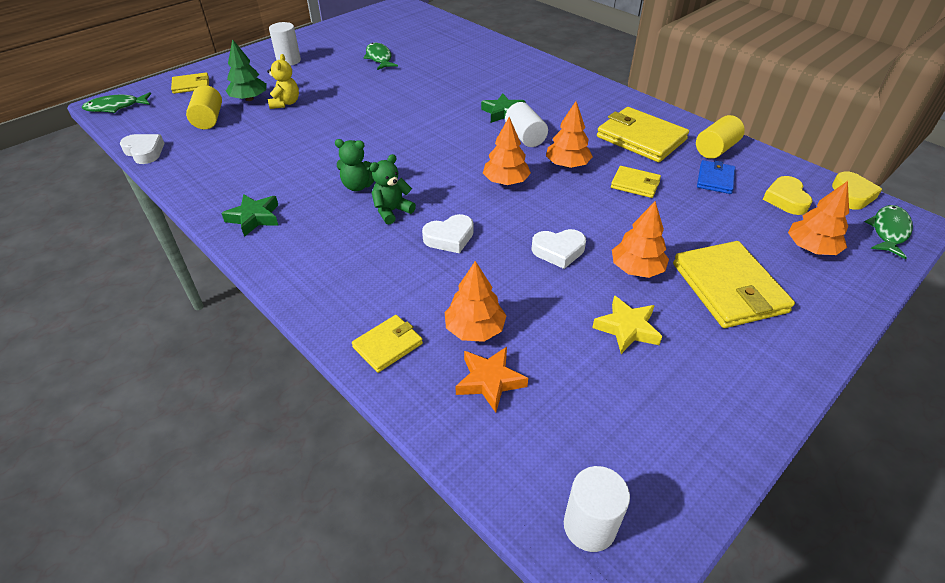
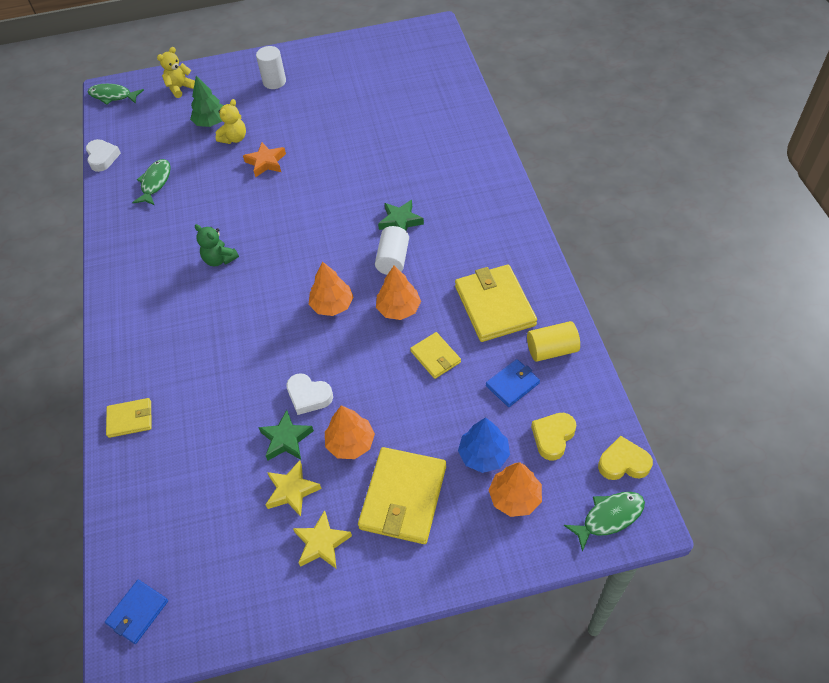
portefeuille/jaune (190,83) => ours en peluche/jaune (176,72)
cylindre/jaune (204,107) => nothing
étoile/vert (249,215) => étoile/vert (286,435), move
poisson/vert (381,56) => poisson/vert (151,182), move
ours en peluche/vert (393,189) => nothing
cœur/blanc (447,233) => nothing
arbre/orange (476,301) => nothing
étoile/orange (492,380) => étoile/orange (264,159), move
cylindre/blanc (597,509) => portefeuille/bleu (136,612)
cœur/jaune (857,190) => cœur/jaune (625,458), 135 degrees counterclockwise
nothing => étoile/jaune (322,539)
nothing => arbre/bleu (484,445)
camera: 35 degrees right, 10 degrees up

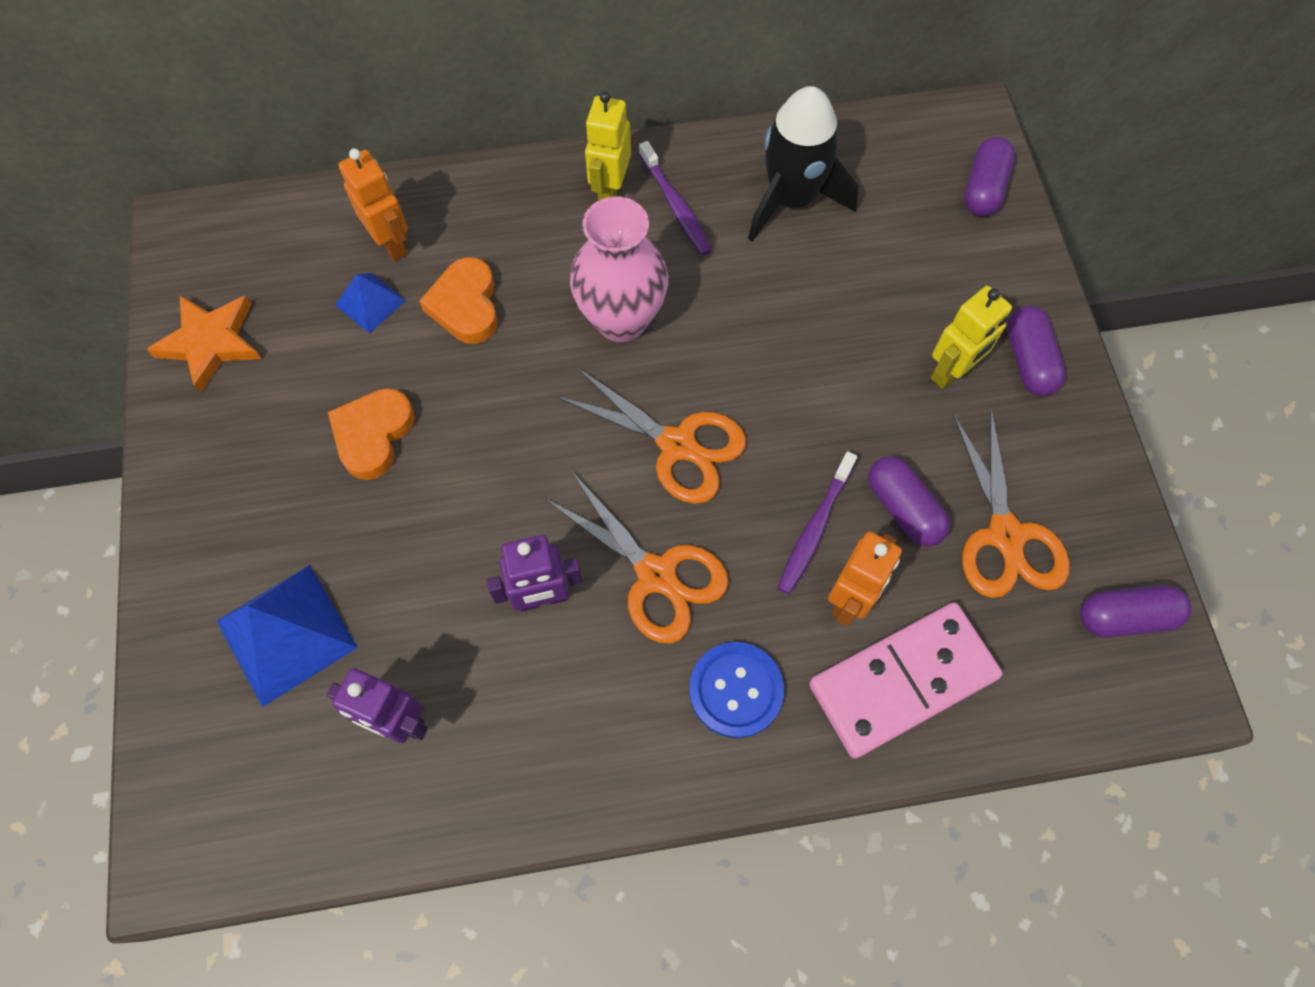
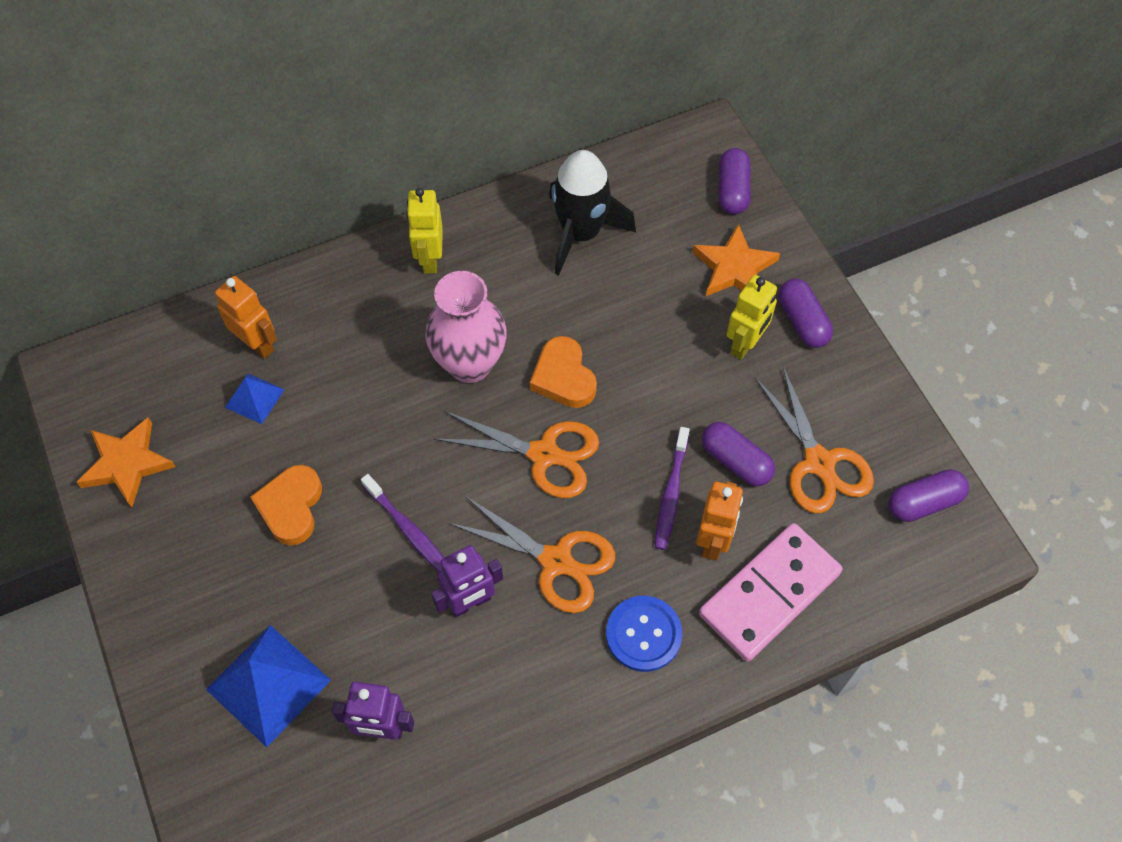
cœur/orange (458,300) => cœur/orange (563,372), move
brosse à dents/violet (675,198) => brosse à dents/violet (402,523), move
nothing => étoile/orange (736,260)
camera: 15 degrees left, 5 degrees down

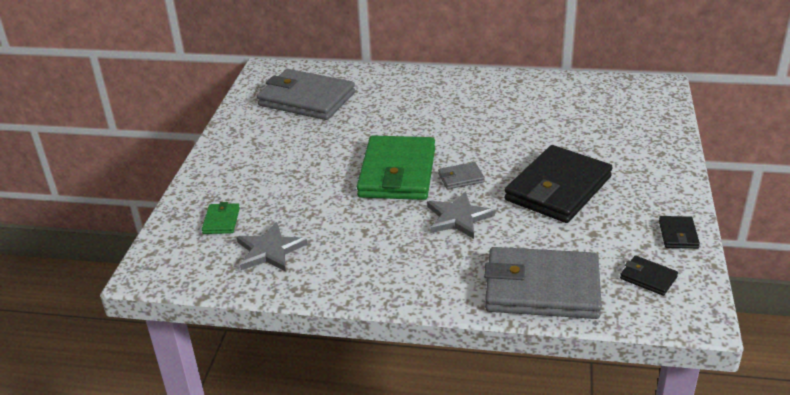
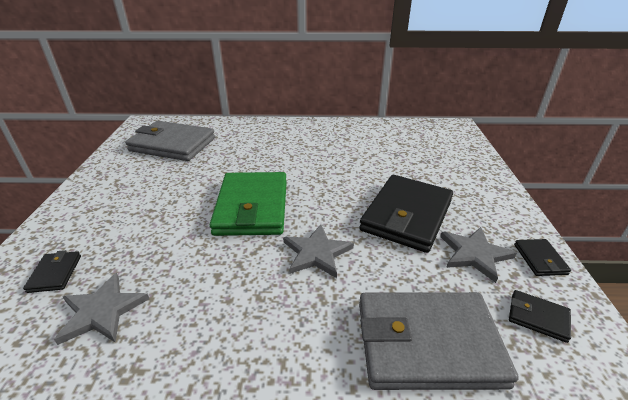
portefeuille/vert (221,218) => portefeuille/noir (52,271)
portefeuille/gris (461,175) => nothing
nothing => étoile/gris (478,255)
camera: 10 degrees left, 0 degrees up

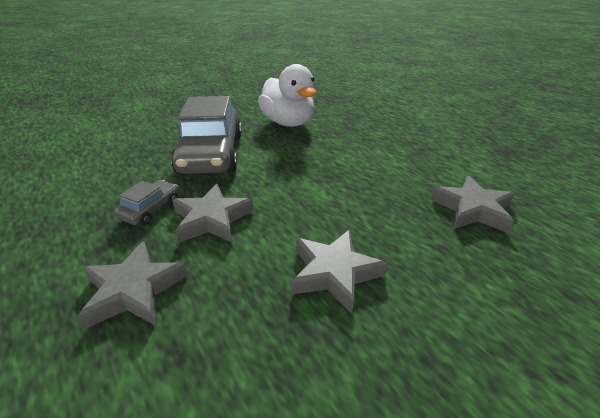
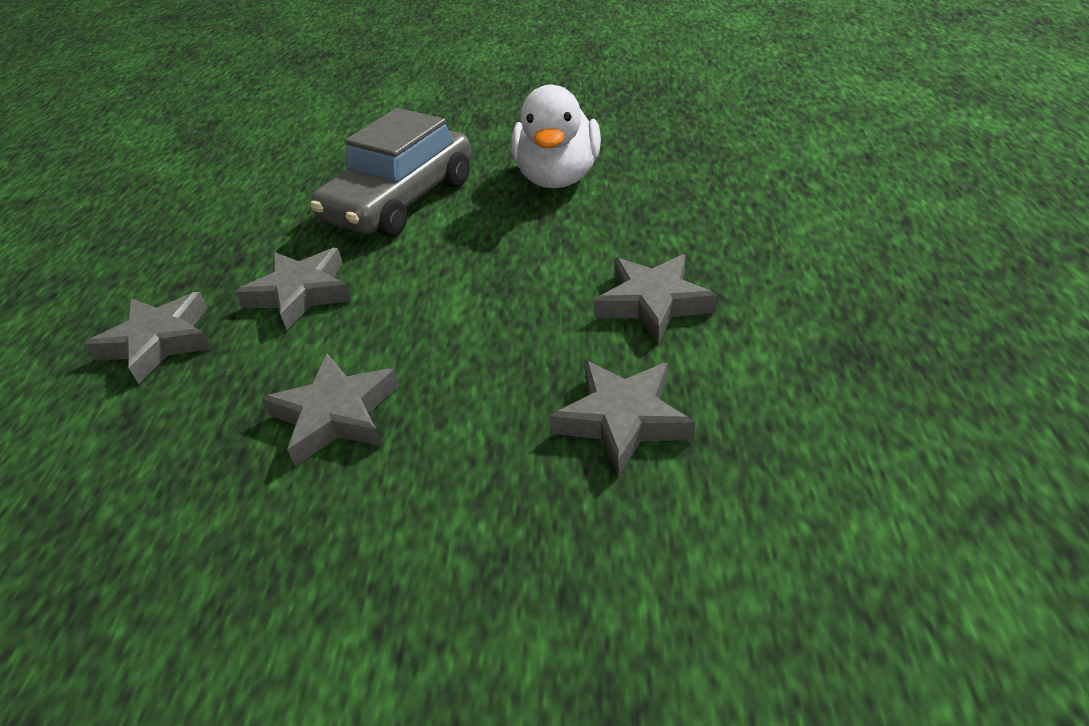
voiture/gris (146,202) => nothing
nothing => étoile/gris (655,299)
camera: 40 degrees right, 5 degrees up

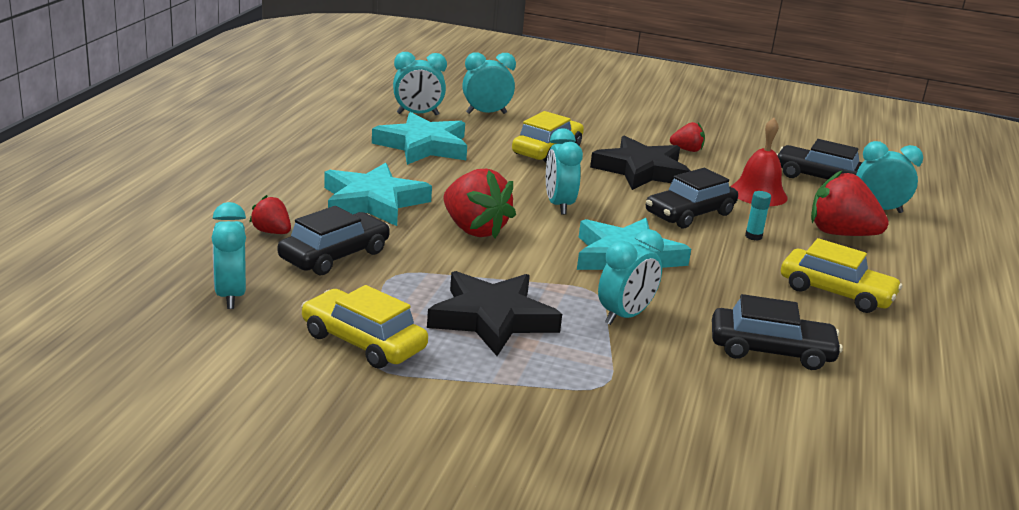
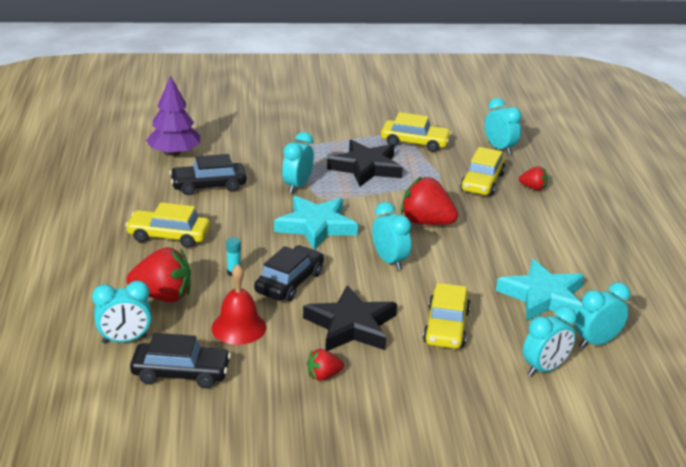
voiture/noir (334,240) => voiture/jaune (483,171)
étoile/turquoise (378,194) => nothing
nothing => arbre/violet (173,115)
camera: 160 degrees right, 5 degrees up

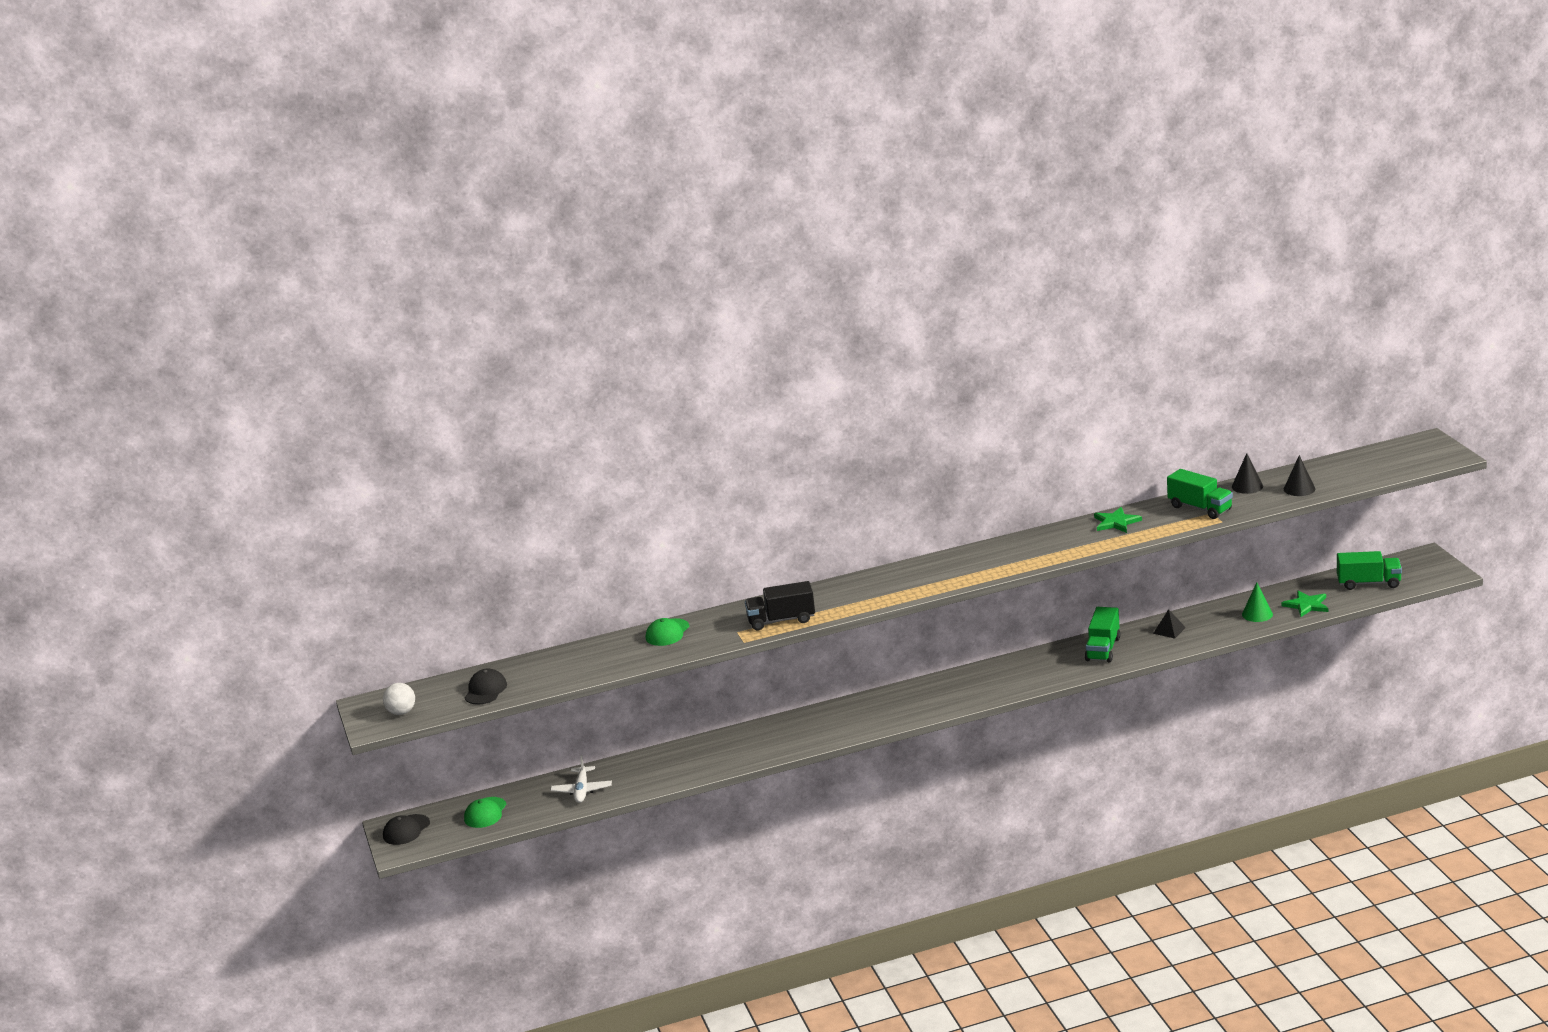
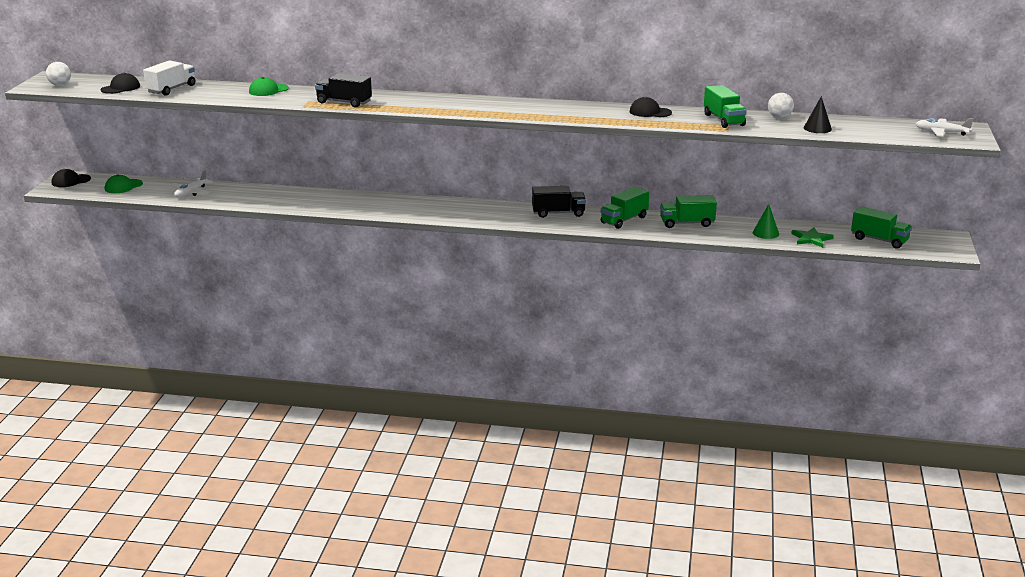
étoile/vert (1118,520) => casquette/noir (651,107)
pyramide/noir (1169,624) => camion/vert (688,211)
cône/noir (1247,473) => balle/blanc (781,105)
nothing => camion/blanc (169,78)
nothing => camion/noir (559,202)
nothing => avion/blanc (945,127)
camera: 25 degrees right, 0 degrees up

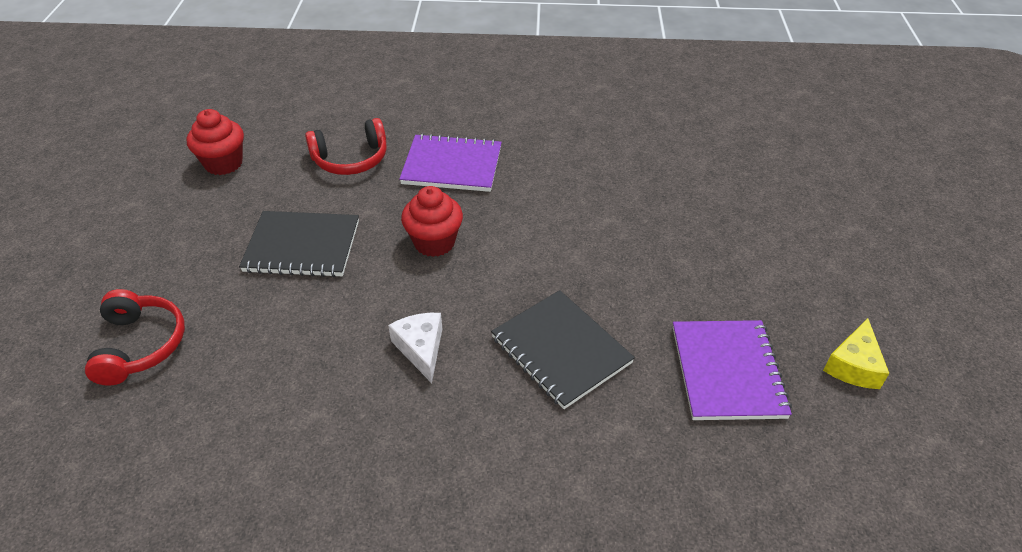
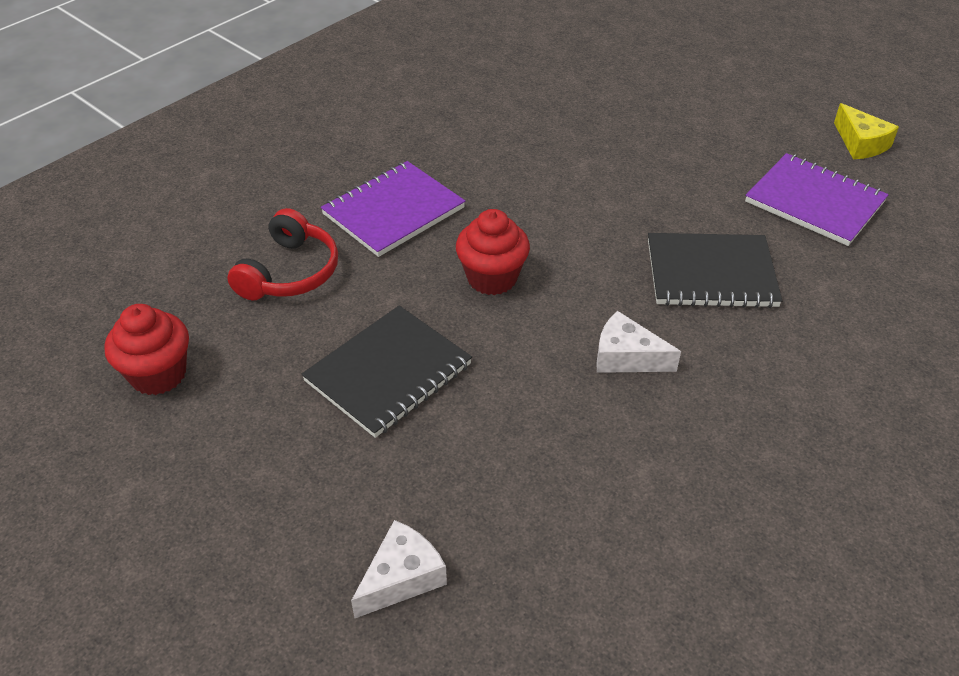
casque audio/rouge (135,337) => fromage/blanc (399,569)
camera: 50 degrees left, 0 degrees up

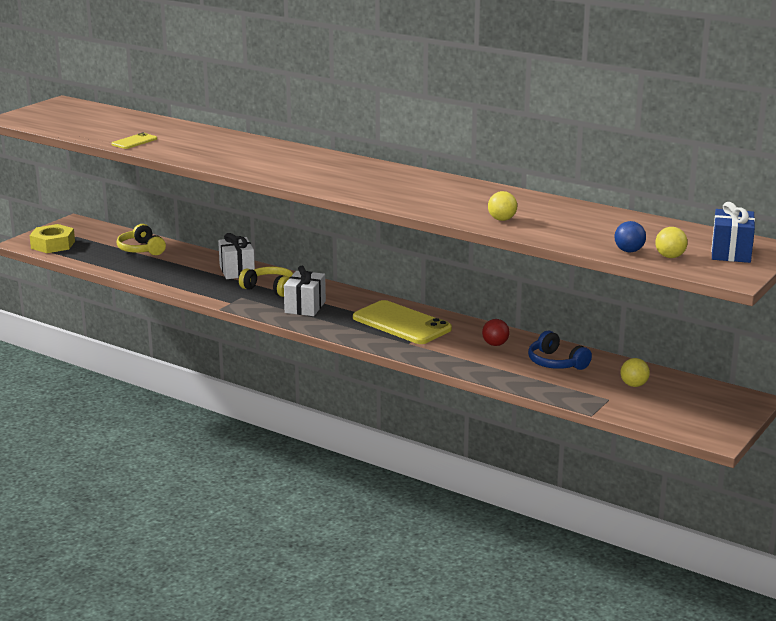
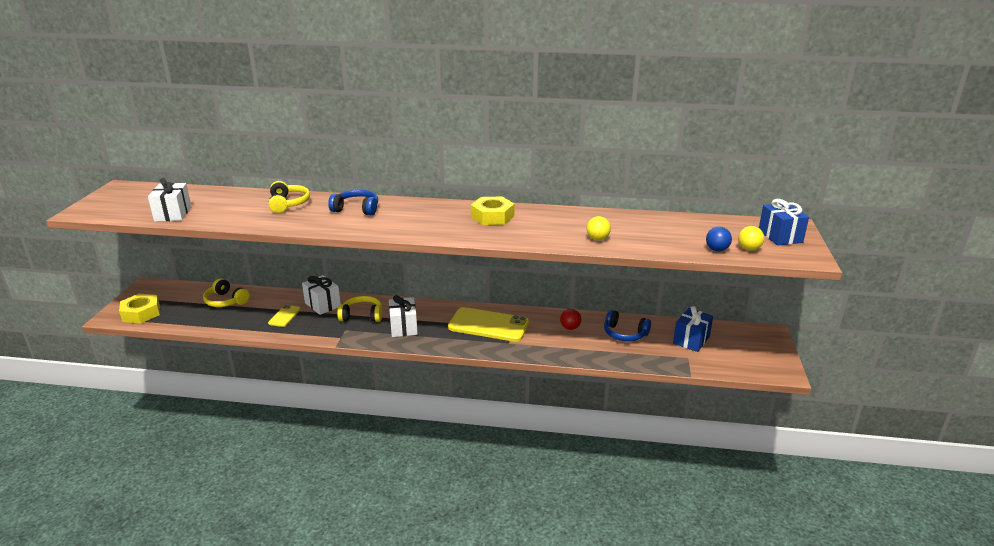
téléphone/jaune (134,140) => téléphone/jaune (284,316), move
balle/jaune (635,372) => cadeau/bleu (693,329)
nothing => cadeau/blanc (170,200)
nothing => casque audio/jaune (289,197)
nothing => casque audio/bleu (353,202)
nothing => écrou/jaune (493,210)
camera: 25 degrees left, 5 degrees up

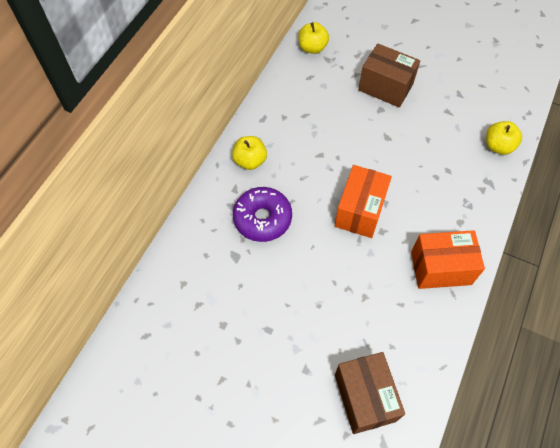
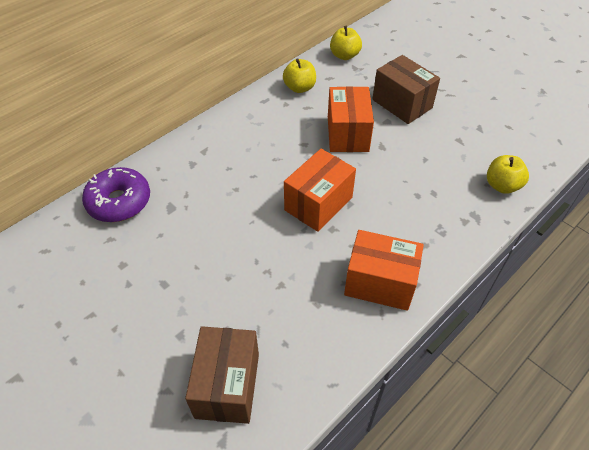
pomme/jaune (249,153) => pomme/jaune (299,75), move
beignet/violet (262,214) => beignet/violet (116,194), move
nothing => boîte/orange (351,119)
camera: 20 degrees right, 10 degrees down

